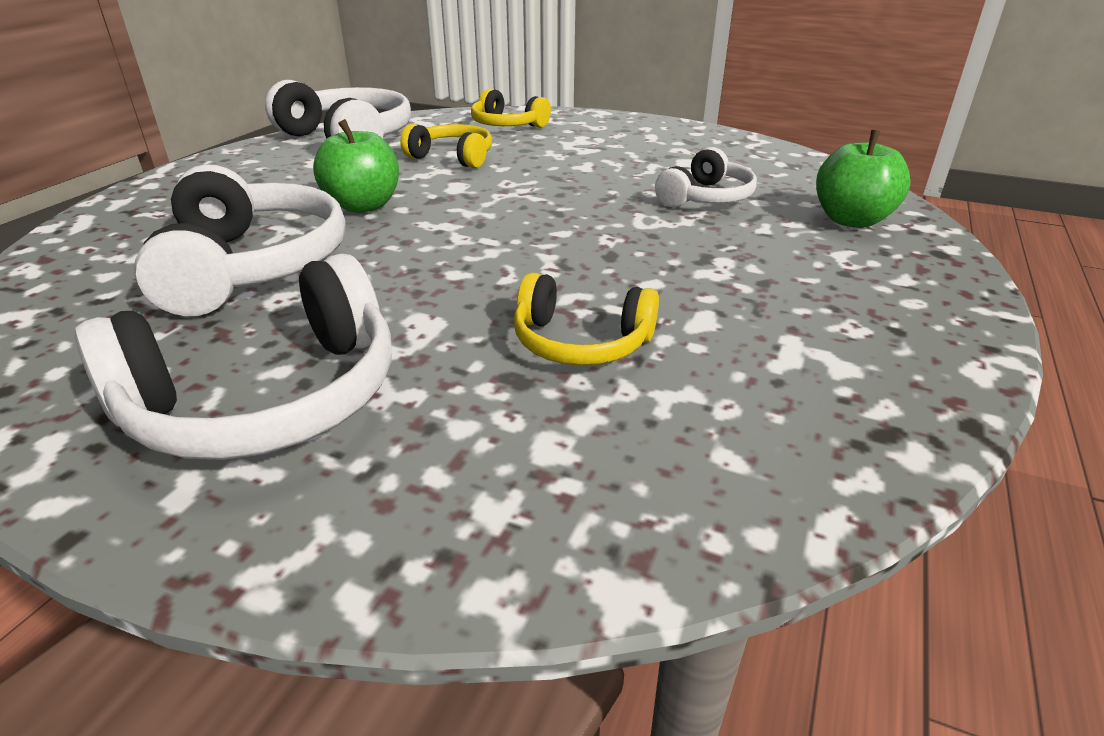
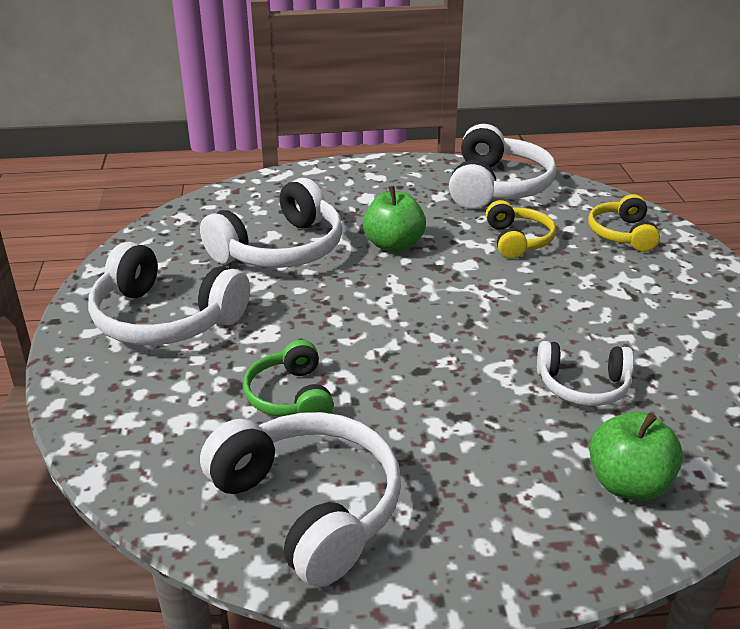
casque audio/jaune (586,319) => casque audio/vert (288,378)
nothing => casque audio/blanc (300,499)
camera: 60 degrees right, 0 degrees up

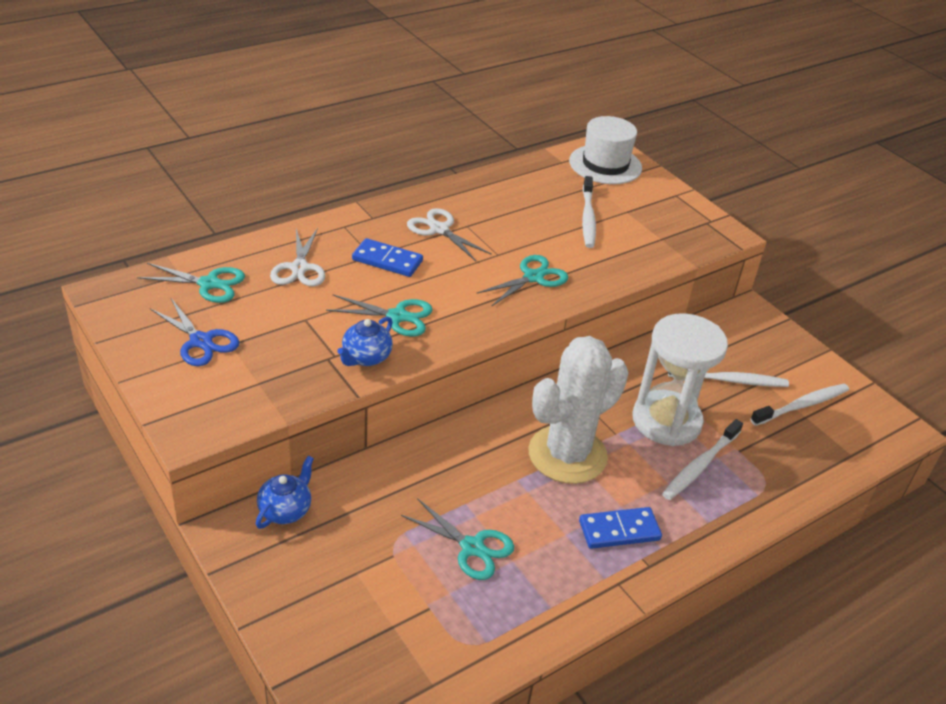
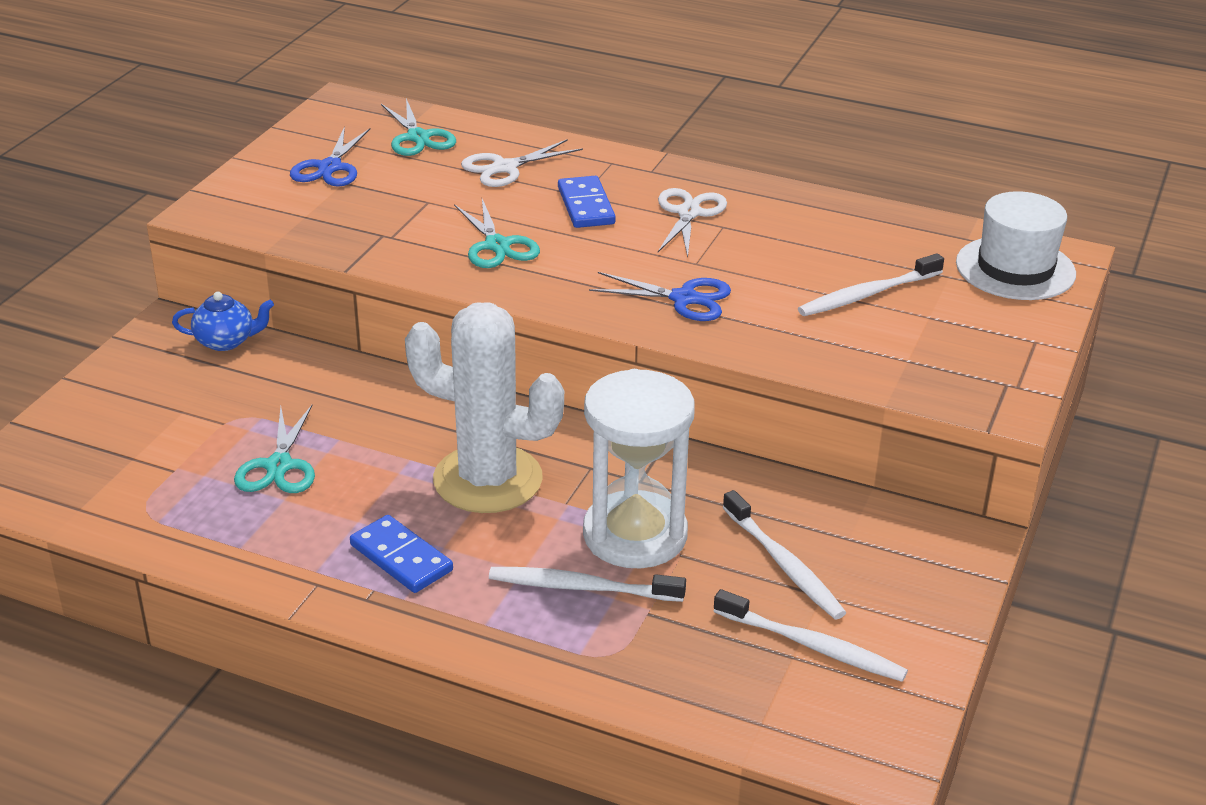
théière/bleu (365,341) => nothing
ciseaux/turquoise (522,280) => ciseaux/bleu (660,296)
camera: 60 degrees right, 5 degrees down

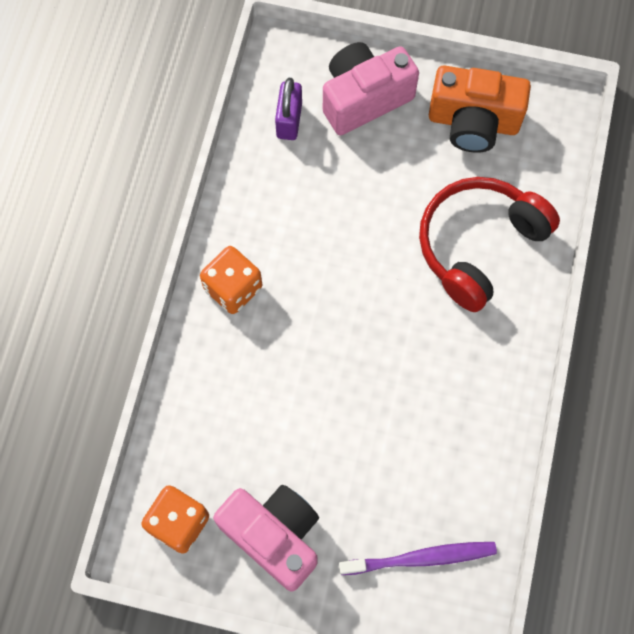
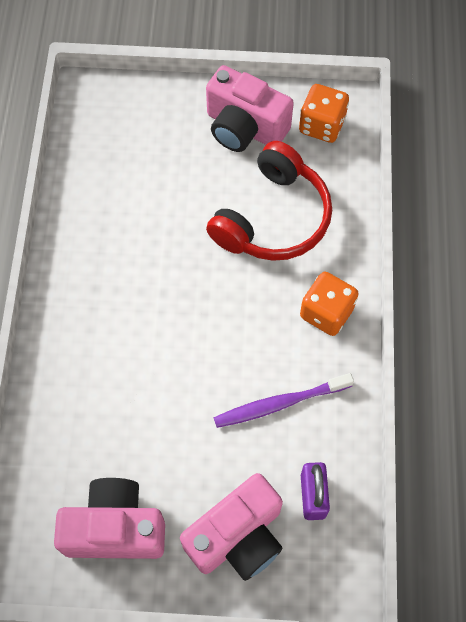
brosse à dents/violet (418,558) => brosse à dents/violet (284,400), move
casque audio/rouge (489,244) => casque audio/rouge (269,201), move
appareil photo/orange (480,109) => appareil photo/rose (109,518)
camera: 170 degrees right, 5 degrees down

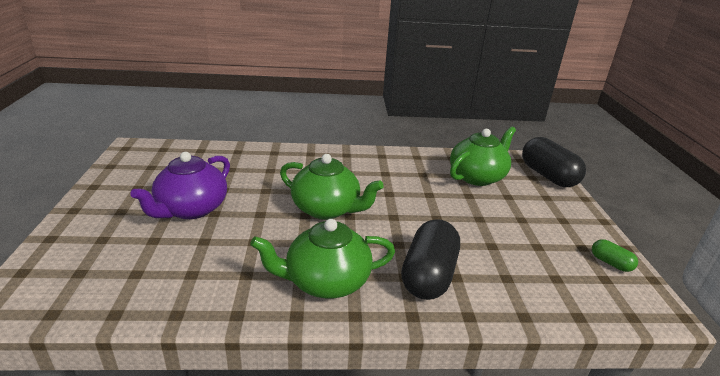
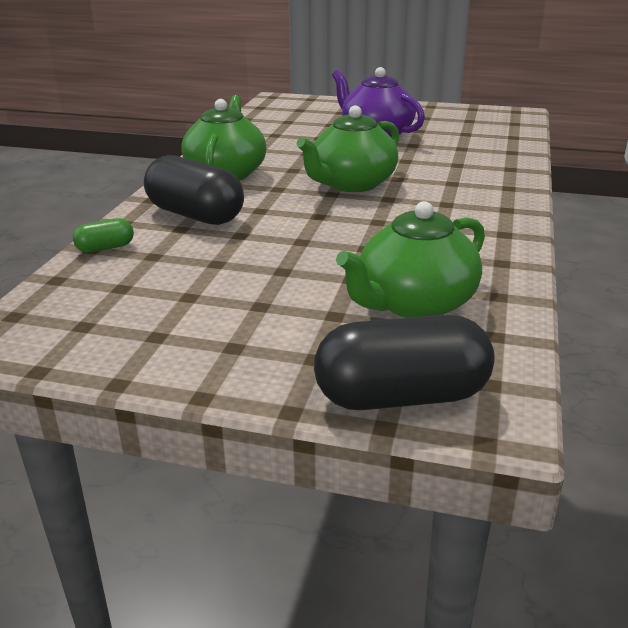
théière/vert (483,156) => théière/vert (410,259), 75 degrees clockwise
gélule/vert (615,255) => gélule/vert (103,235), move
camera: 110 degrees right, 0 degrees up

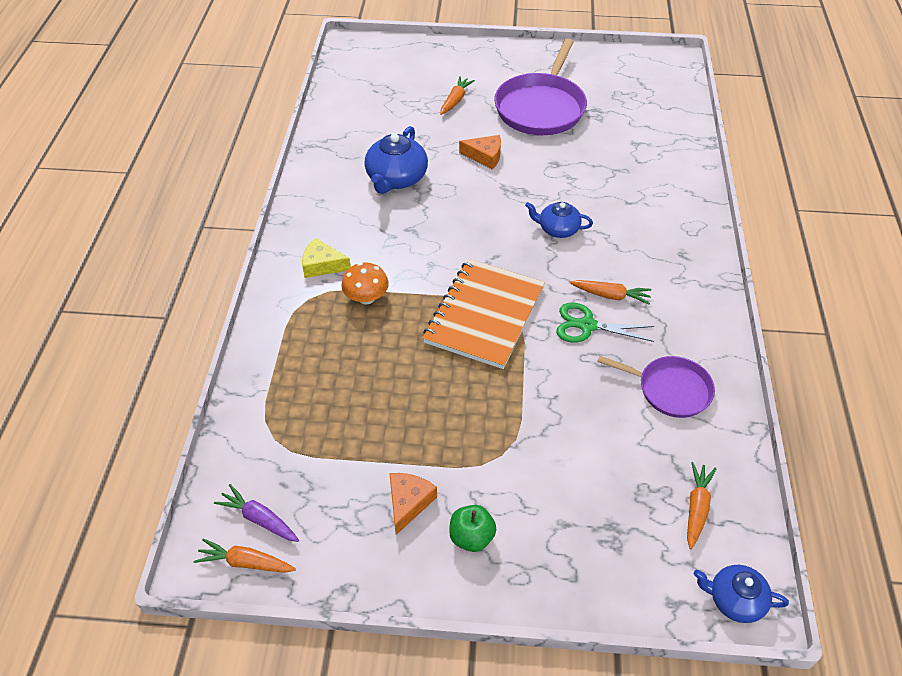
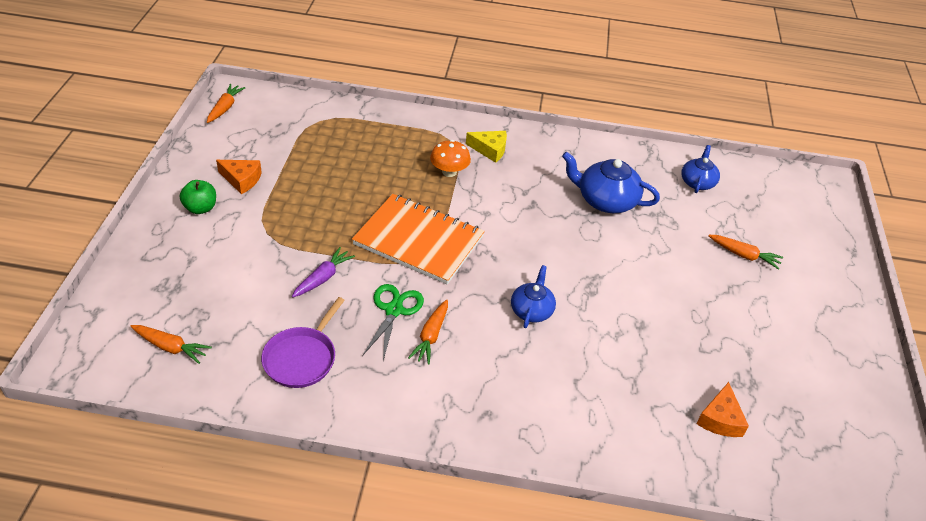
carotte/violet (256,513) => carotte/violet (323,272), move
fromage/jaune (326,258) => fromage/jaune (486,147), 90 degrees clockwise
fromage/orange (480,152) => fromage/orange (722,409), move
poêle/violet (540,87) => nothing
théière/bleu (741,594) => théière/bleu (700,169), move
camera: 90 degrees right, 5 degrees down

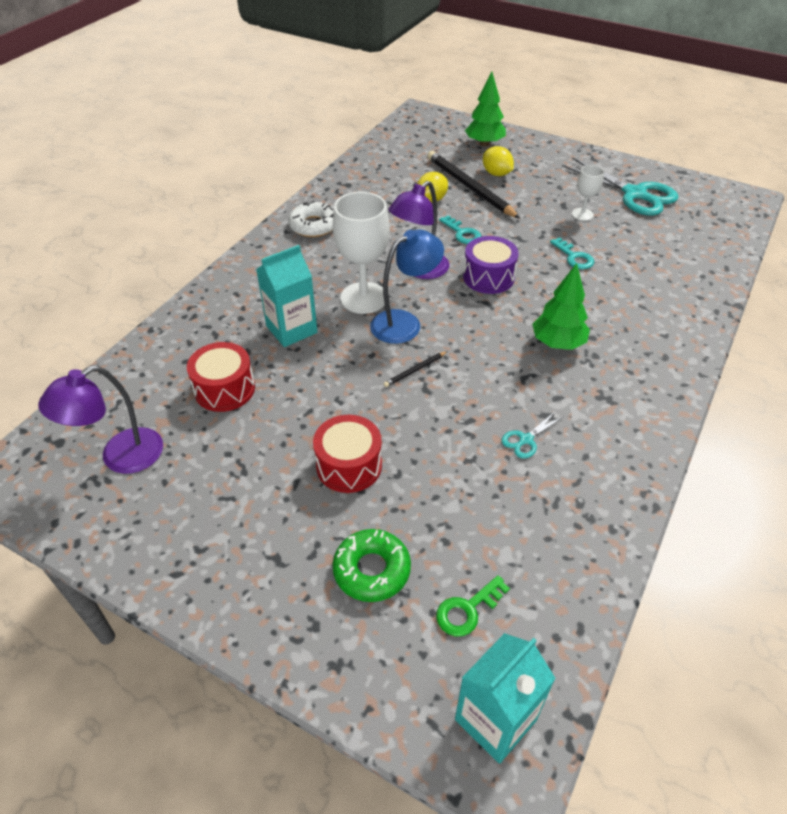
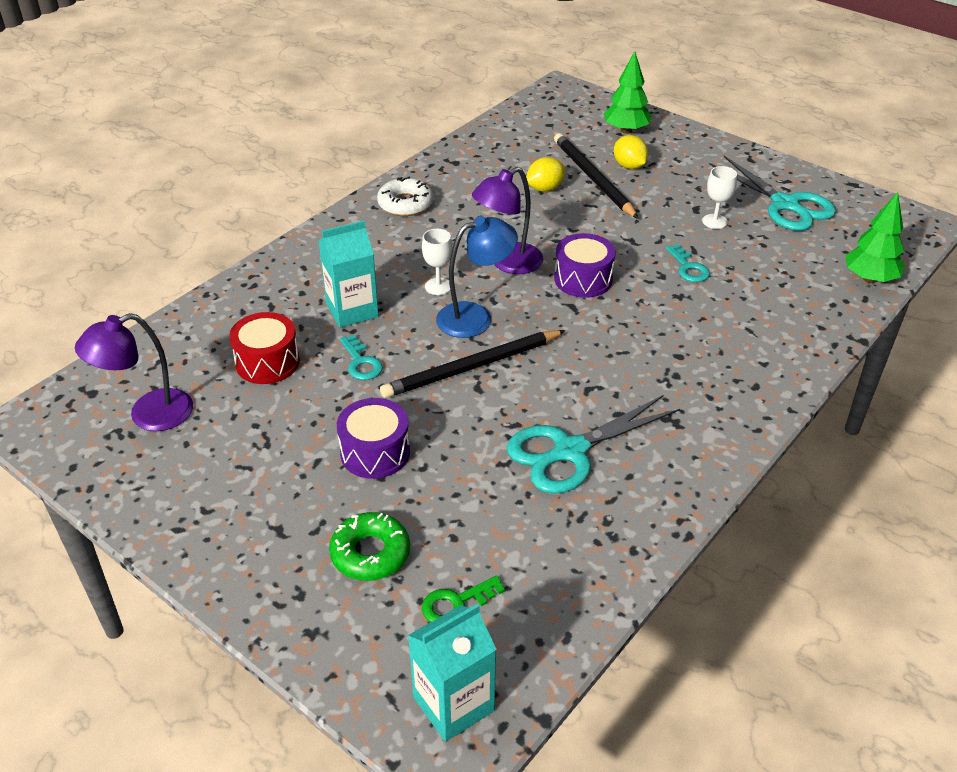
tambour/rouge (347,454) => tambour/violet (373,438)
verre à pied/blanc (361,253) => verre à pied/blanc (437,262), x0.52
crayon/noir (416,369) => crayon/noir (473,364), x2.34
clé/turquoise (460,229) => clé/turquoise (361,357), move
ciseaux/turquoise (533,435) => ciseaux/turquoise (593,444), x2.30
arbre/vert (561,306) => arbre/vert (875,237), move
camera: 10 degrees right, 5 degrees down

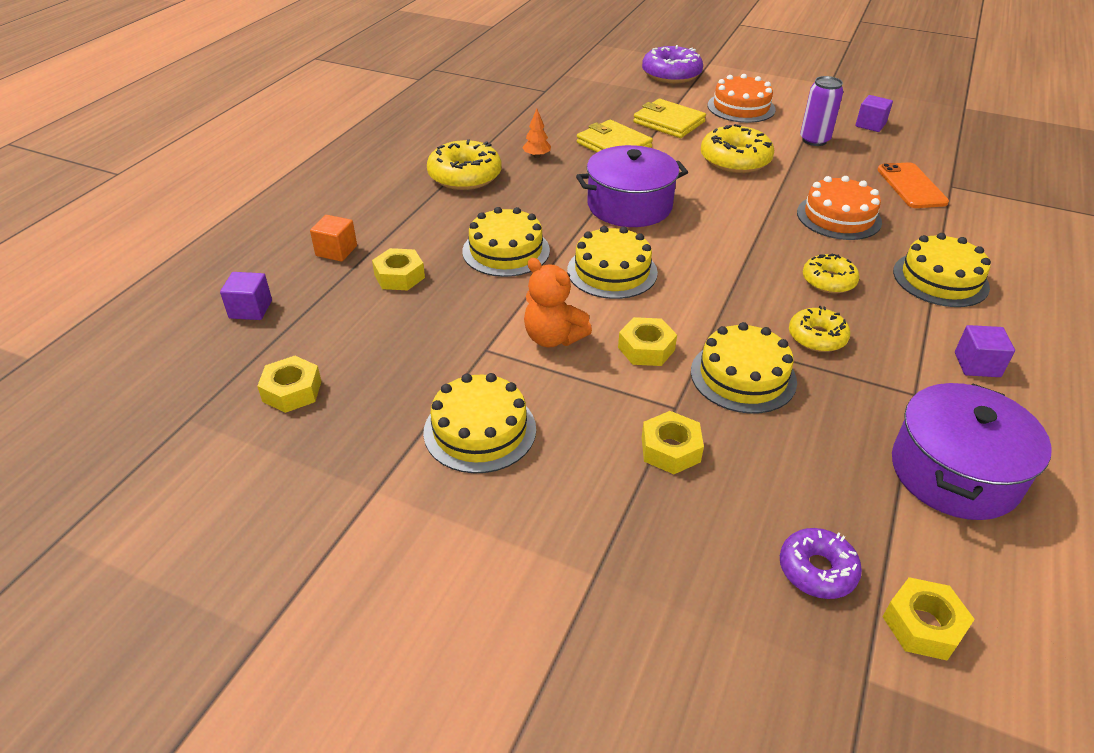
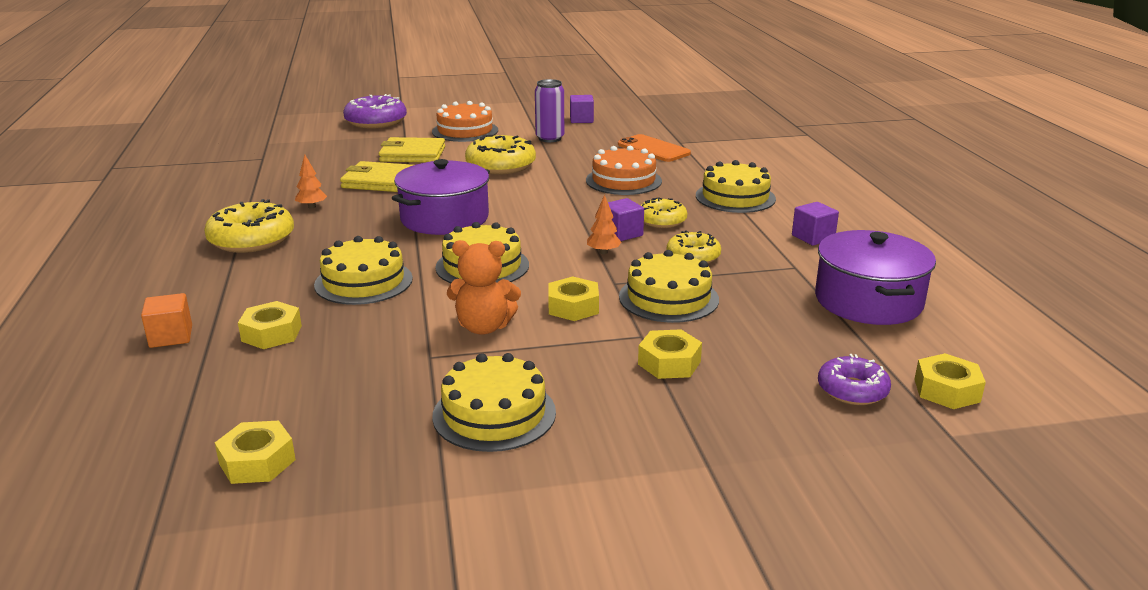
cube/violet (246,296) => cube/violet (626,219), move
nothing => arbre/orange (604,224)
camera: 35 degrees left, 15 degrees down

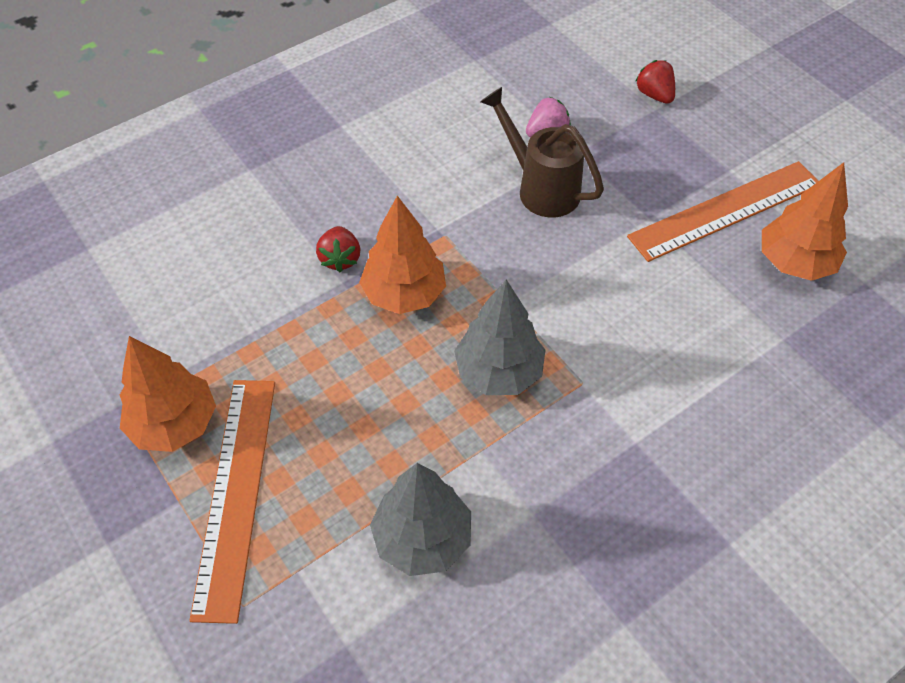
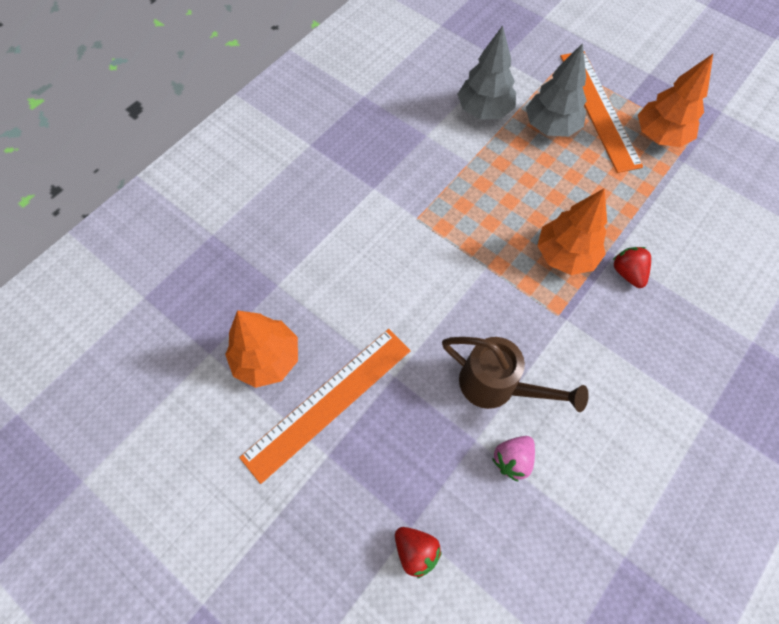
arbre/gris (499,337) => arbre/gris (556,90), move
camera: 165 degrees right, 10 degrees up

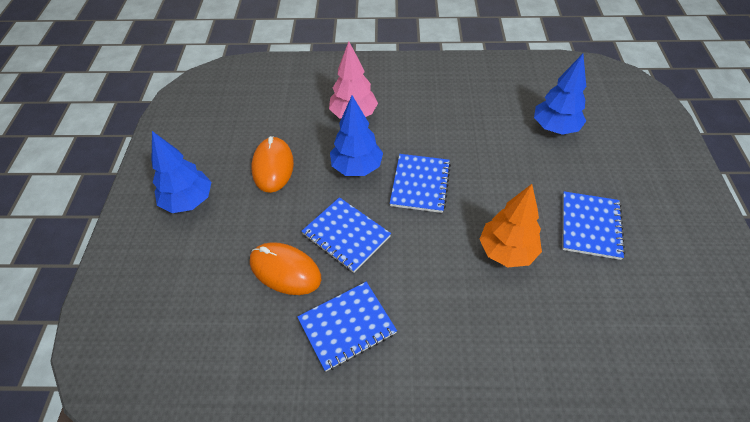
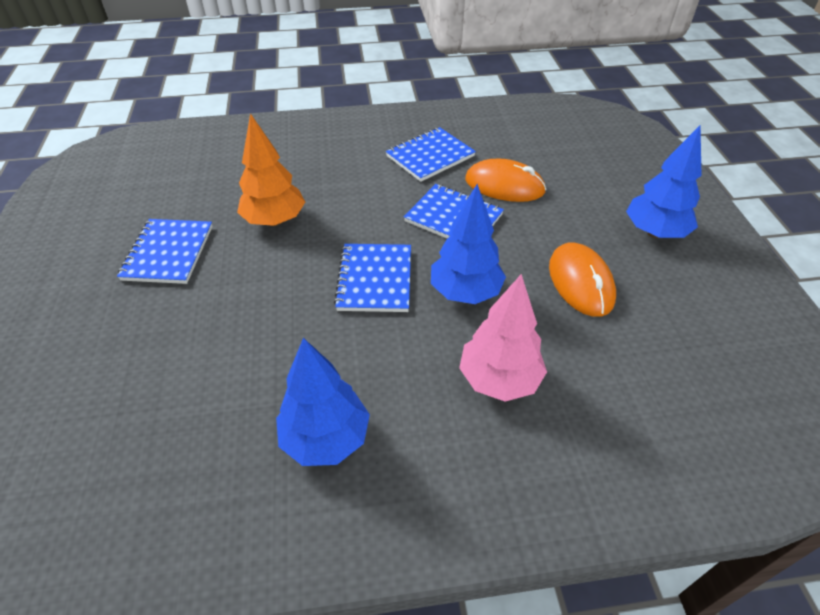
arbre/bleu (560,94) => arbre/bleu (323,402), move
camera: 170 degrees right, 5 degrees down

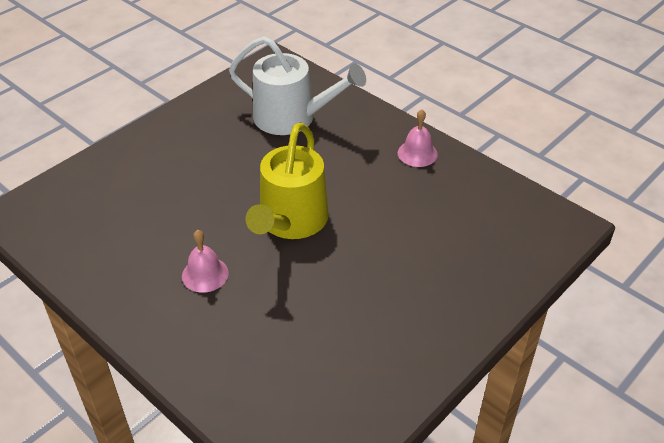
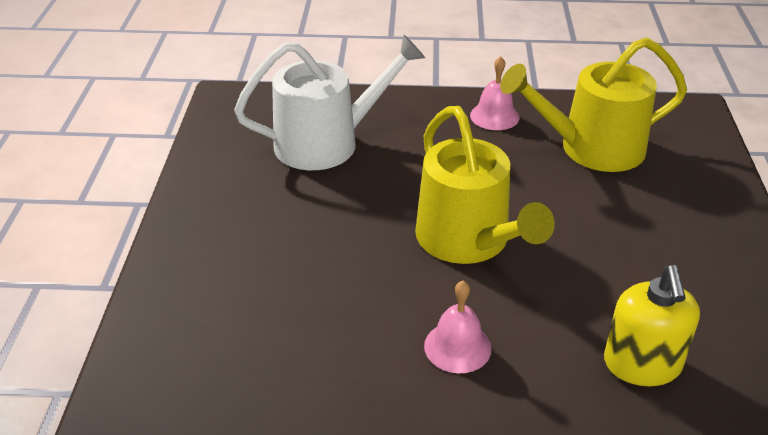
nothing => arrosoir/jaune (593,104)
nothing => distributeur de savon/jaune (652,325)
camera: 40 degrees left, 5 degrees down

